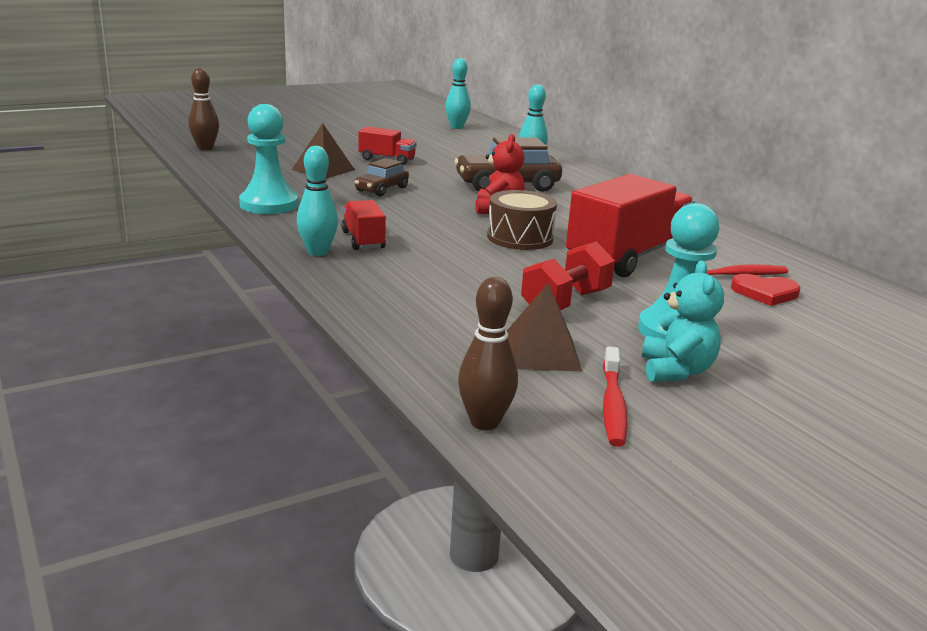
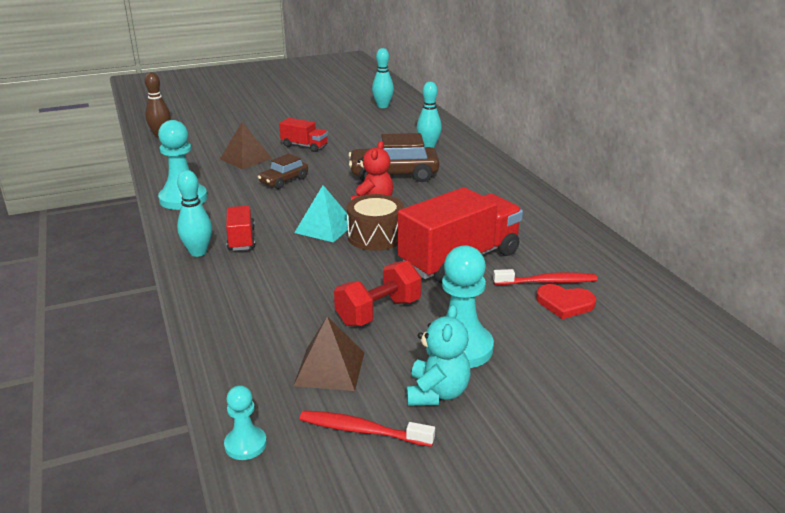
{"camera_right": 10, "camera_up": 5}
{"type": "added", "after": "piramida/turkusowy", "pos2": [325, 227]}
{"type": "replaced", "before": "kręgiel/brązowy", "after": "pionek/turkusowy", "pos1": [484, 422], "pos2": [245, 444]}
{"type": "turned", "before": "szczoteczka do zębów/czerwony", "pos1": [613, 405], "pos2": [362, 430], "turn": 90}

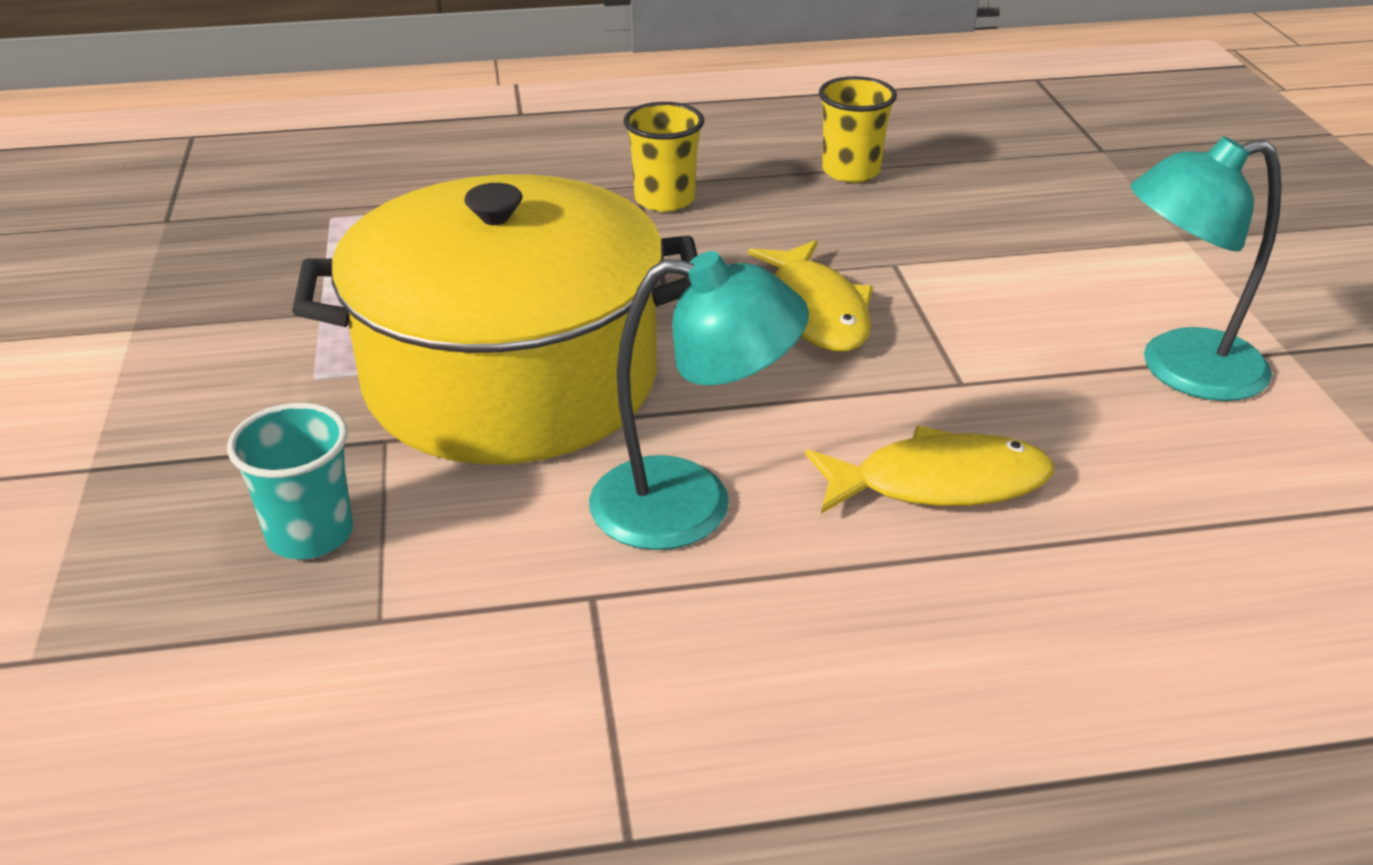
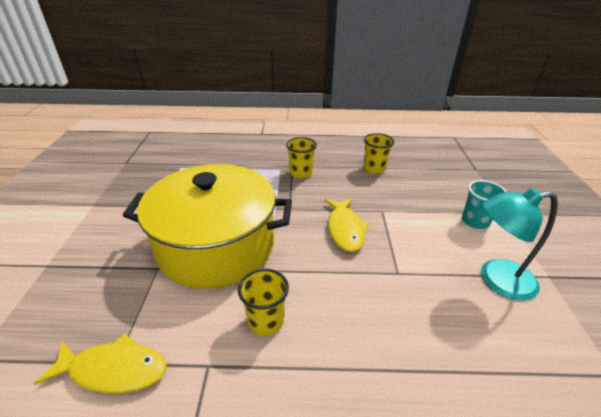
{"camera_right": 10, "camera_up": 0}
{"type": "moved", "before": "szklanka/turkusowy", "pos1": [310, 534], "pos2": [475, 221]}
{"type": "moved", "before": "ryba/żółty", "pos1": [939, 483], "pos2": [114, 370]}
{"type": "replaced", "before": "lampka/turkusowy", "after": "szklanka/żółty", "pos1": [691, 505], "pos2": [266, 321]}

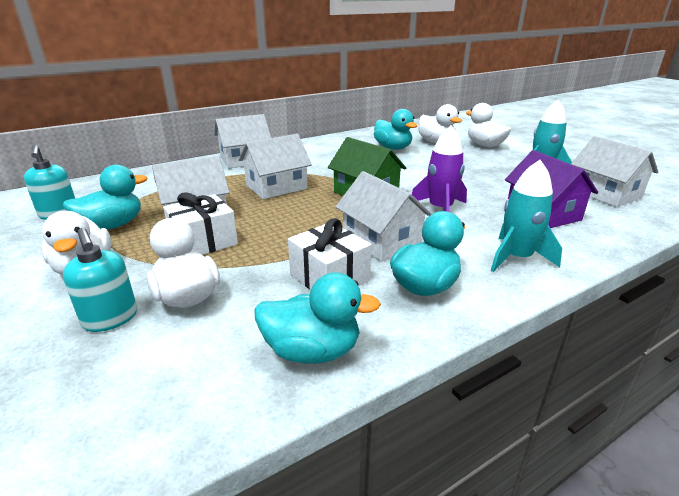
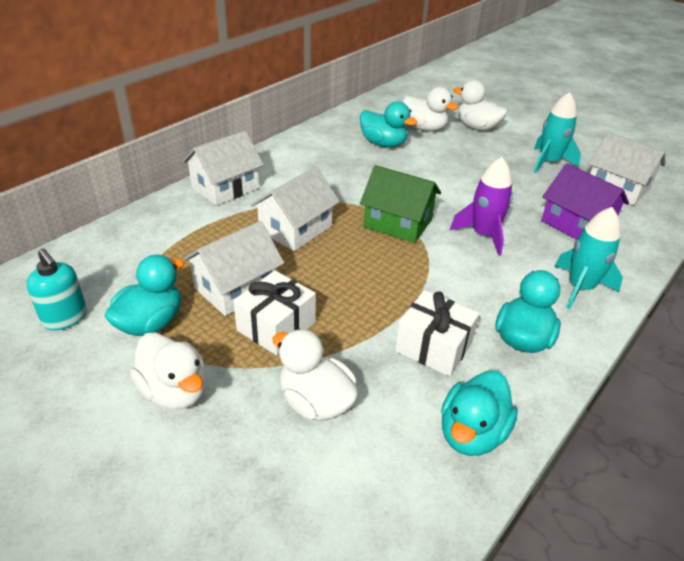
{"camera_right": -20, "camera_up": 10}
{"type": "removed", "before": "dozownik mydła/turkusowy", "pos1": [110, 319]}
{"type": "removed", "before": "domek/biały", "pos1": [381, 241]}
{"type": "turned", "before": "kaczka/turkusowy", "pos1": [312, 351], "pos2": [472, 433], "turn": 135}

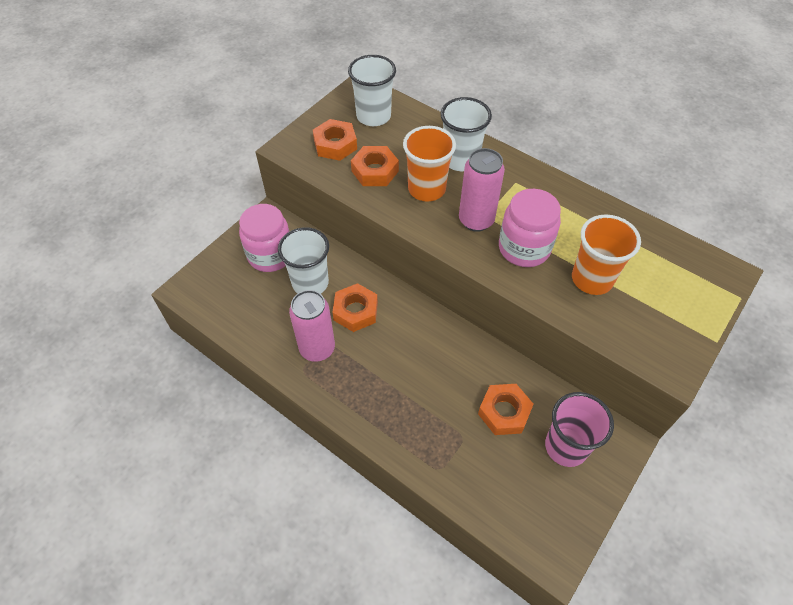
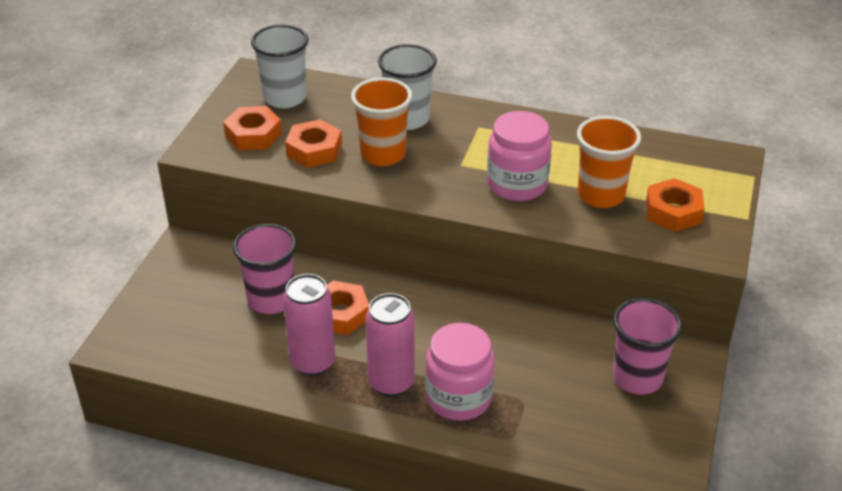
{"camera_right": -20, "camera_up": -15}
{"type": "moved", "before": "słoik/różowy", "pos1": [270, 255], "pos2": [459, 398]}
{"type": "moved", "before": "puszka/różowy", "pos1": [476, 220], "pos2": [391, 382]}
{"type": "moved", "before": "nakrętka/pomarańczowy", "pos1": [504, 412], "pos2": [673, 212]}
{"type": "recoloured", "before": "szklanka/biały", "after": "szklanka/różowy", "pos1": [310, 283], "pos2": [271, 300]}

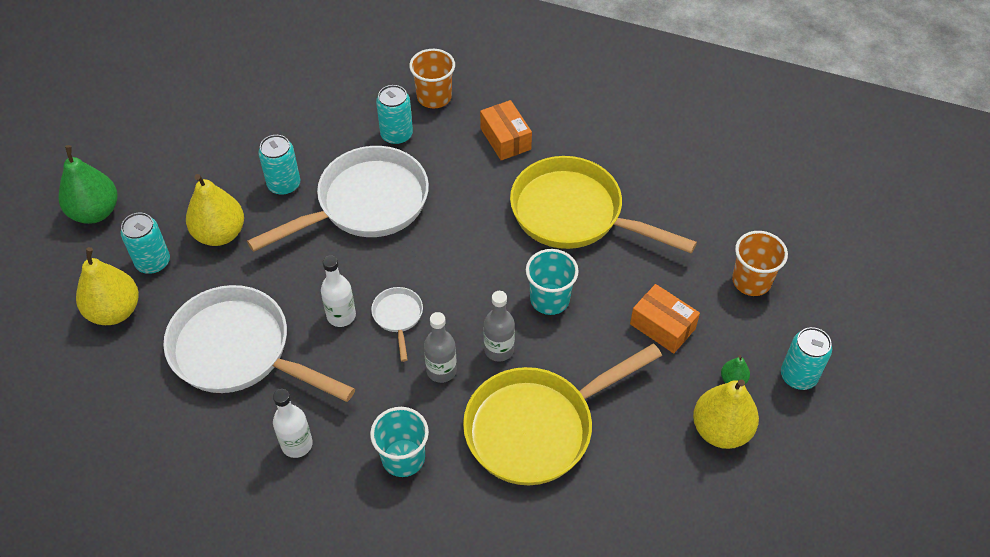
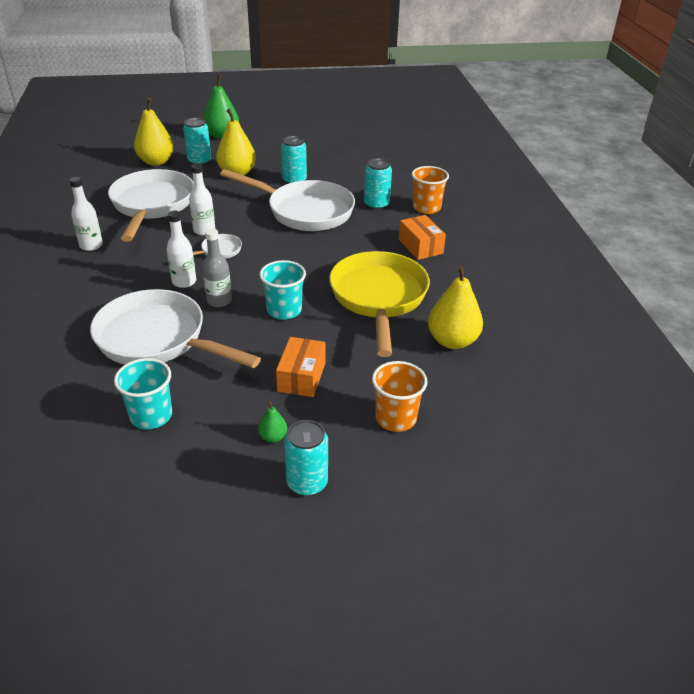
{"camera_right": 60, "camera_up": -15}
{"type": "moved", "before": "szklanka/turkusowy", "pos1": [403, 458], "pos2": [151, 416]}
{"type": "moved", "before": "gruszka/żółty", "pos1": [721, 430], "pos2": [452, 341]}
{"type": "recoloured", "before": "butelka/szary", "after": "butelka/biały", "pos1": [441, 370], "pos2": [184, 282]}
{"type": "recoloured", "before": "patelnia/żółty", "after": "patelnia/biały", "pos1": [537, 427], "pos2": [158, 339]}
{"type": "turned", "before": "pudełko/pomarańczowy", "pos1": [505, 139], "pos2": [420, 246], "turn": -60}

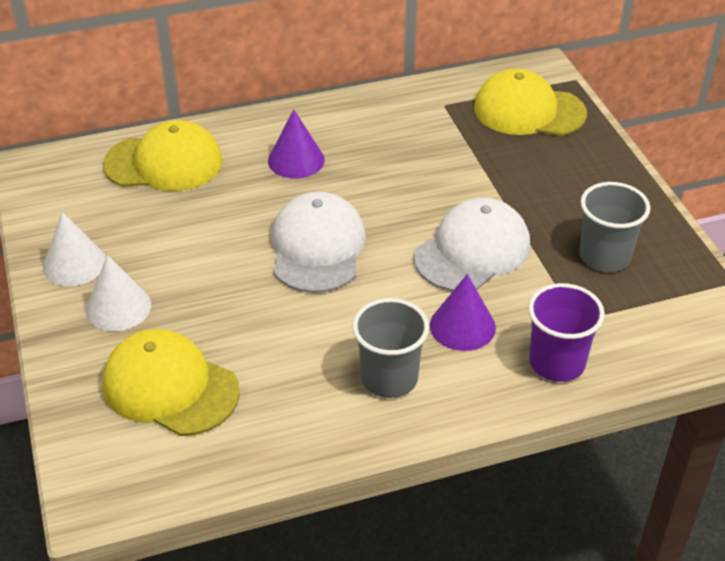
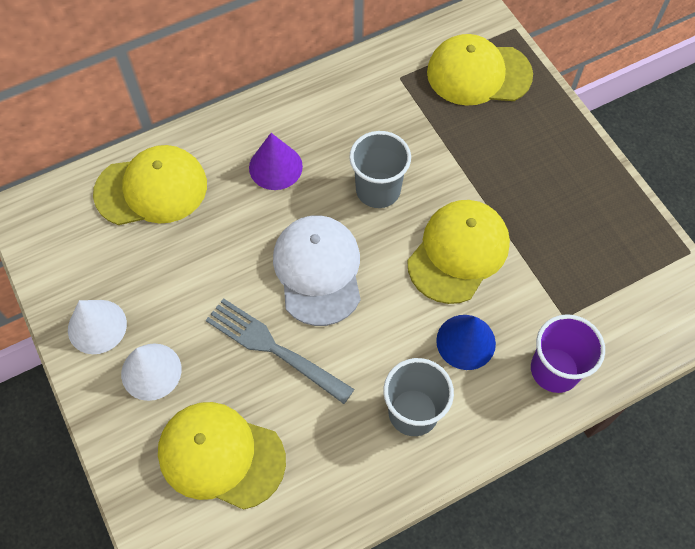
{"camera_right": -10, "camera_up": 20}
{"type": "added", "after": "widelec/szary", "pos2": [274, 348]}
{"type": "moved", "before": "szklanka/szary", "pos1": [604, 257], "pos2": [378, 190]}
{"type": "recoloured", "before": "czapka/biały", "after": "czapka/żółty", "pos1": [472, 251], "pos2": [458, 252]}
{"type": "recoloured", "before": "stożek/fioletowy", "after": "stożek/niebieski", "pos1": [462, 326], "pos2": [466, 342]}

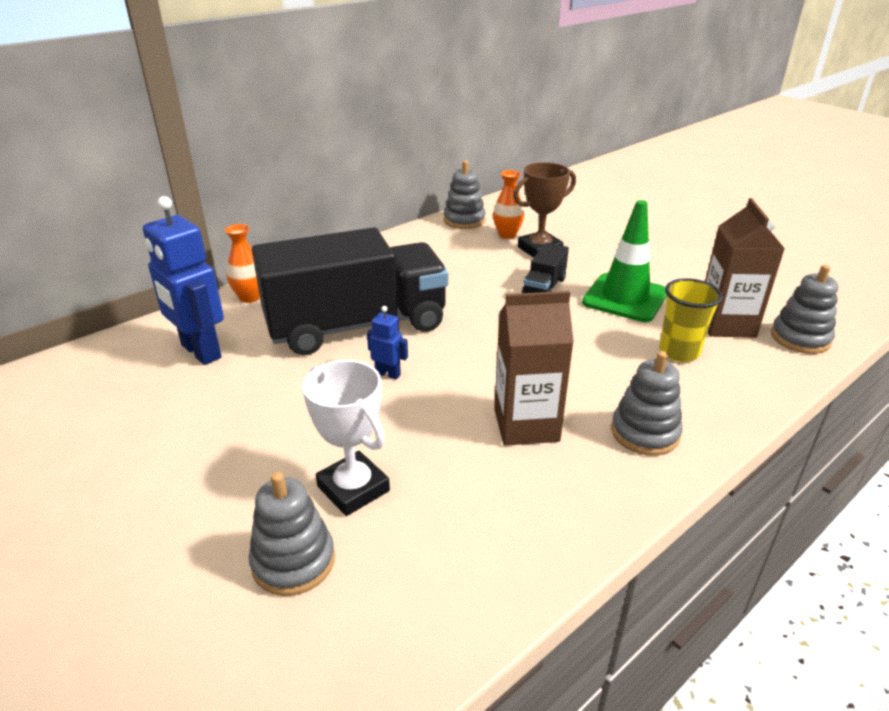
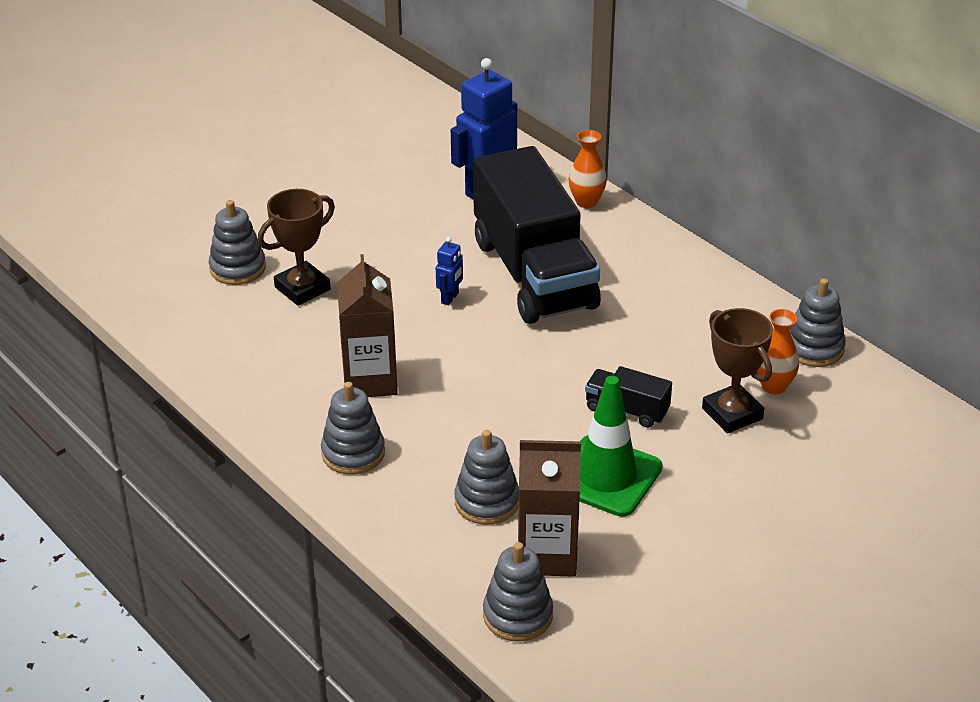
{"camera_right": 90, "camera_up": 5}
{"type": "replaced", "before": "szklanka/żółty", "after": "zabawka nakładanka/szary", "pos1": [679, 352], "pos2": [487, 502]}
{"type": "recoloured", "before": "puchar/biały", "after": "puchar/brązowy", "pos1": [353, 488], "pos2": [302, 288]}

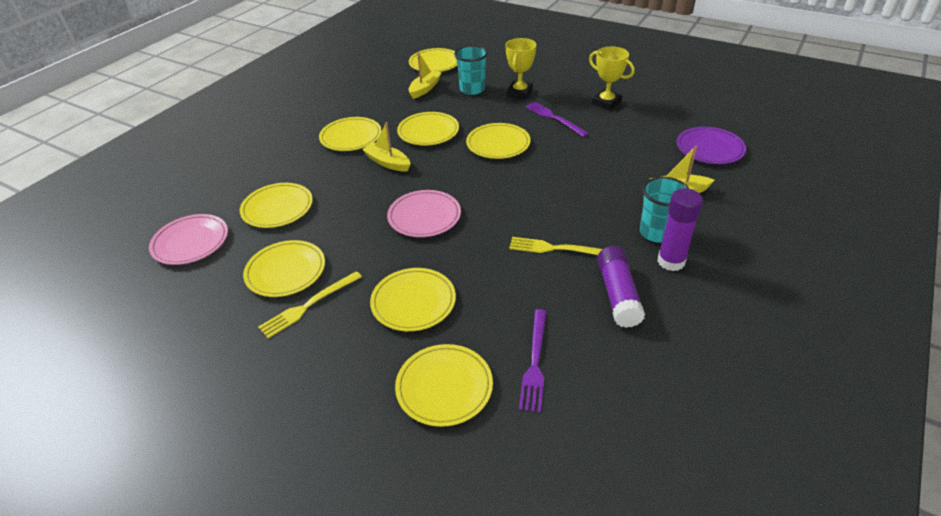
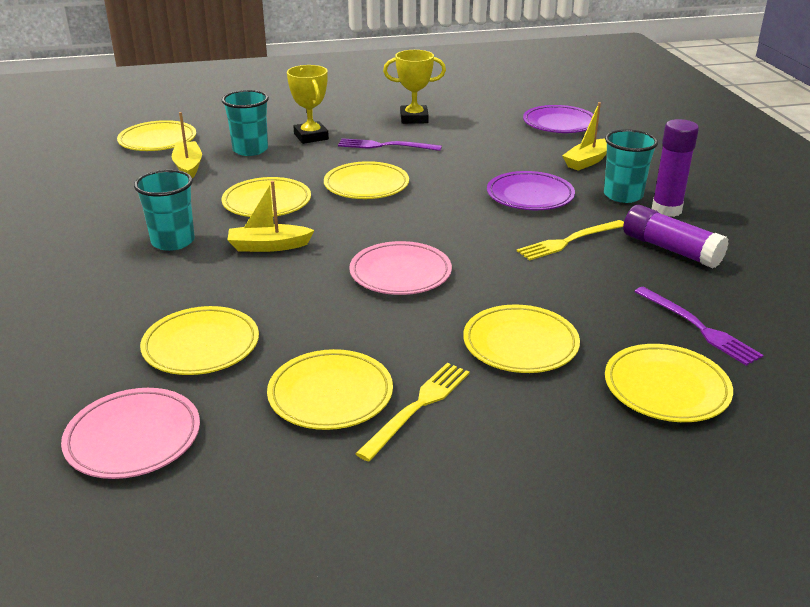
{"camera_right": -45, "camera_up": -10}
{"type": "added", "after": "talerz/fioletowy", "pos2": [530, 196]}
{"type": "replaced", "before": "talerz/żółty", "after": "szklanka/turkusowy", "pos1": [351, 137], "pos2": [173, 241]}
{"type": "turned", "before": "widelec/żółty", "pos1": [309, 305], "pos2": [417, 407], "turn": -150}

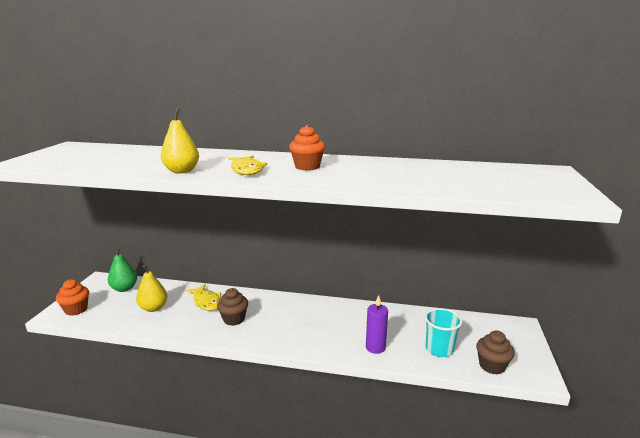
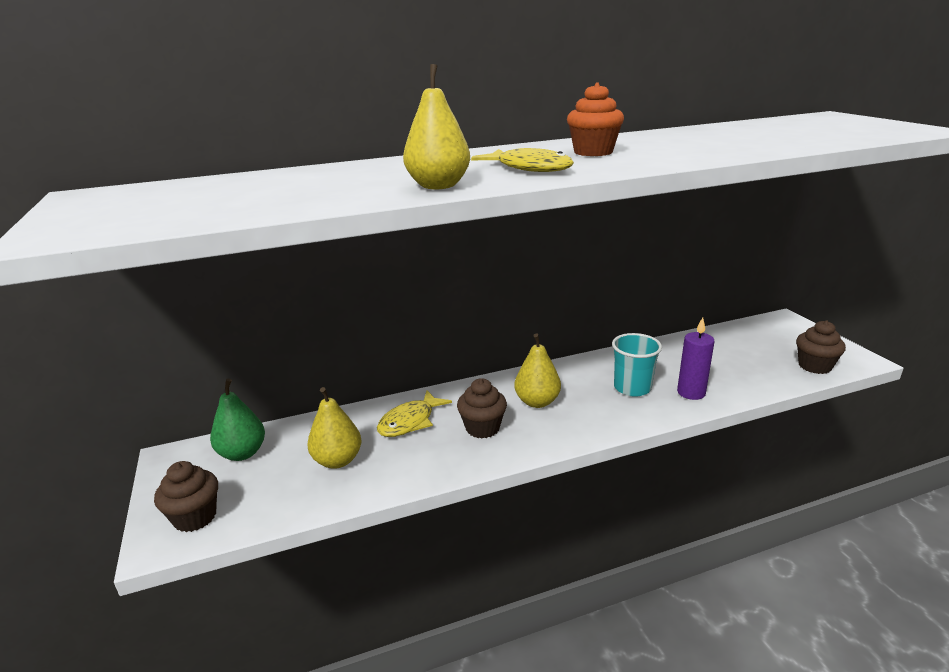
{"camera_right": -30, "camera_up": 5}
{"type": "added", "after": "gruszka/żółty", "pos2": [537, 402]}
{"type": "moved", "before": "szklanka/turkusowy", "pos1": [439, 349], "pos2": [632, 388]}
{"type": "recoloured", "before": "muffinka/pomarańczowy", "after": "muffinka/brązowy", "pos1": [76, 309], "pos2": [195, 517]}
{"type": "turned", "before": "ryba/żółty", "pos1": [206, 302], "pos2": [410, 421], "turn": 105}

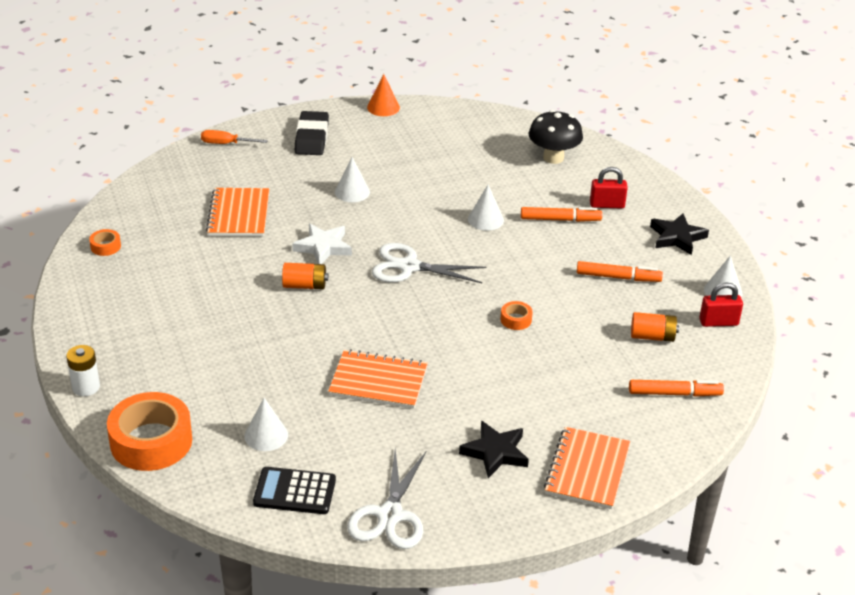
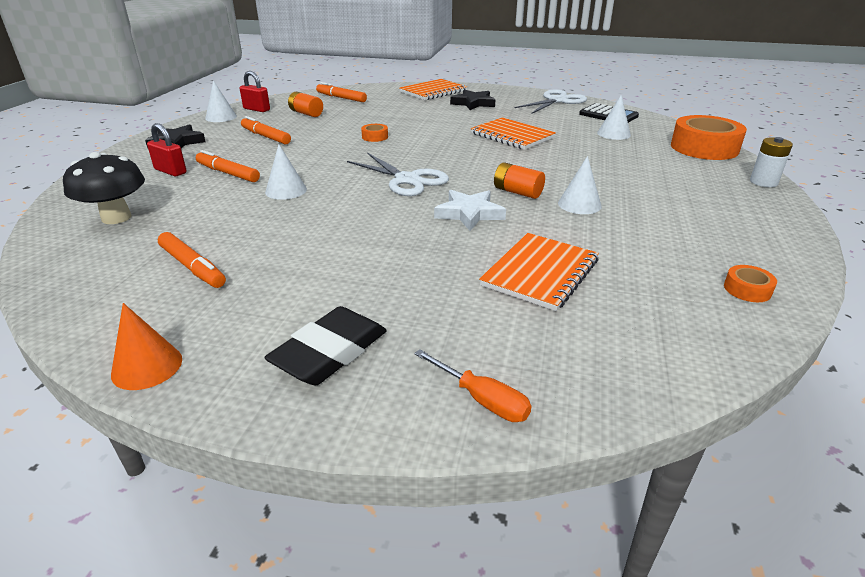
{"camera_right": -145, "camera_up": -5}
{"type": "added", "after": "flamaster/pomarańczowy", "pos2": [192, 267]}
{"type": "moved", "before": "stożek/biały", "pos1": [352, 192], "pos2": [579, 204]}

